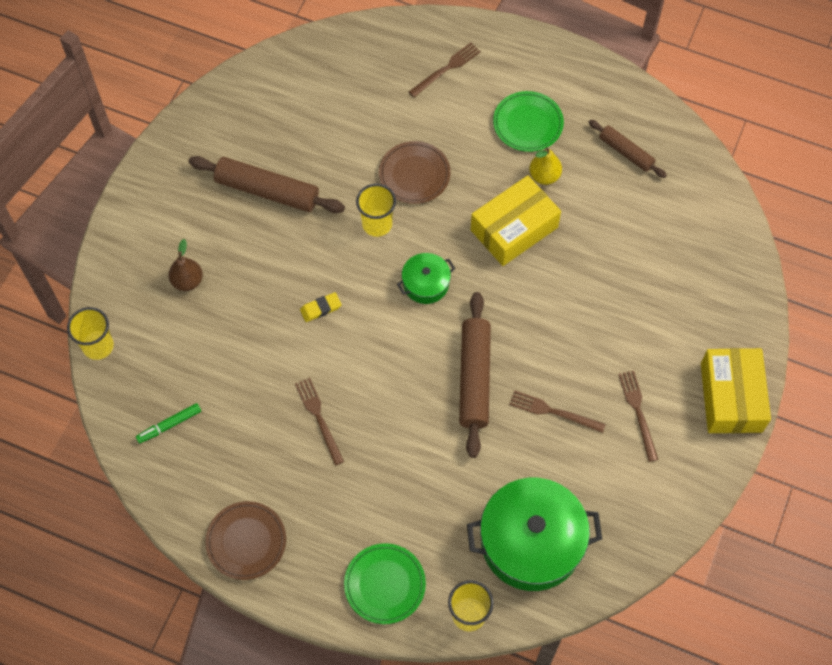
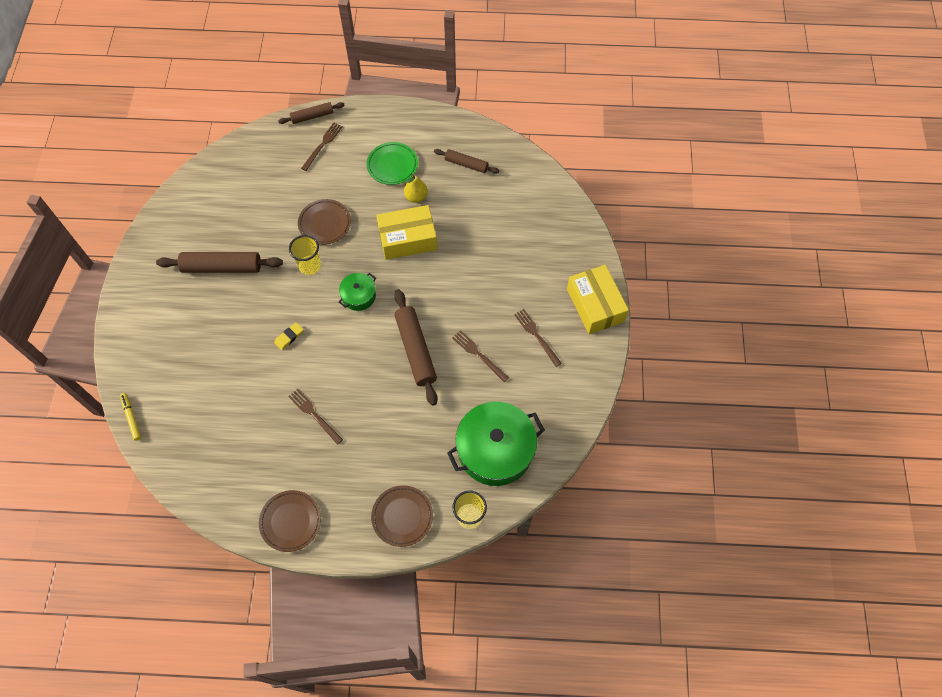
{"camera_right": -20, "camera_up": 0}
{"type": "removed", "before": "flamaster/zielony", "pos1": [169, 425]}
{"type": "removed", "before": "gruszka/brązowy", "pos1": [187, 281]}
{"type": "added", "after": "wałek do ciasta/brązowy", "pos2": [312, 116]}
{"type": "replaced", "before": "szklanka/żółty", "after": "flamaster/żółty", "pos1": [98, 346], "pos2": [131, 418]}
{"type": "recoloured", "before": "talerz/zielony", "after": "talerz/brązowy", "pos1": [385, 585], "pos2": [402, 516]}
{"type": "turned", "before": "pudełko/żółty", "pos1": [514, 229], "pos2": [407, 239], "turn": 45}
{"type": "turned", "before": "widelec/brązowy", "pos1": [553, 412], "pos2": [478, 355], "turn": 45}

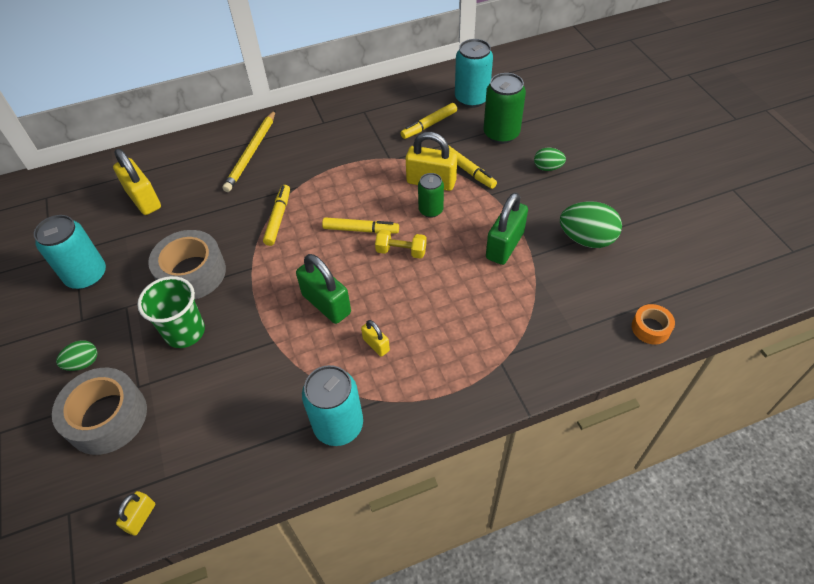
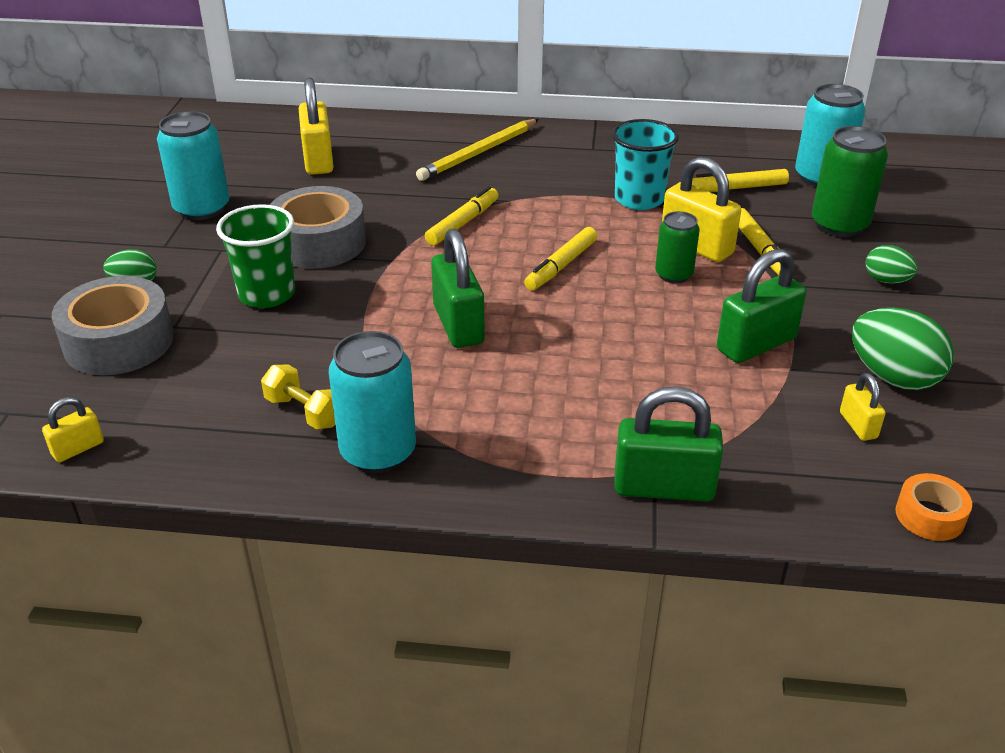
{"camera_right": 25, "camera_up": -15}
{"type": "added", "after": "szklanka/turkusowy", "pos2": [639, 199]}
{"type": "added", "after": "kłódka/zielony", "pos2": [663, 487]}
{"type": "moved", "before": "kłódka/żółty", "pos1": [376, 345], "pos2": [858, 425]}
{"type": "moved", "before": "hantel/żółty", "pos1": [401, 251], "pos2": [304, 412]}
{"type": "turned", "before": "flamaster/żółty", "pos1": [361, 230], "pos2": [561, 266], "turn": 90}

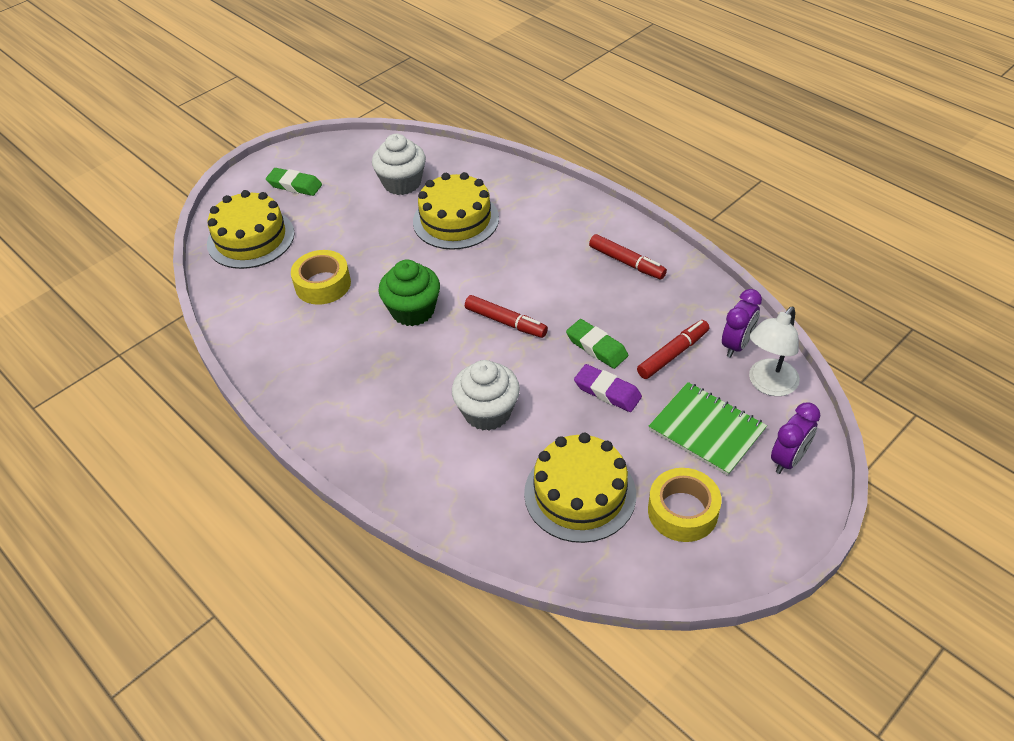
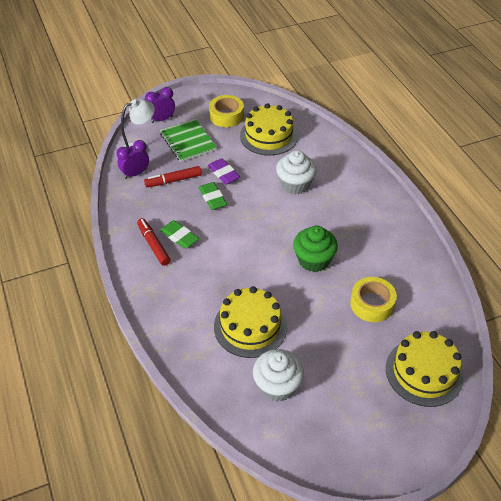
{"camera_right": -160, "camera_up": 0}
{"type": "removed", "before": "flamaster/czerwony", "pos1": [505, 322]}
{"type": "moved", "before": "gumka do mazania/zielony", "pos1": [294, 185], "pos2": [179, 237]}

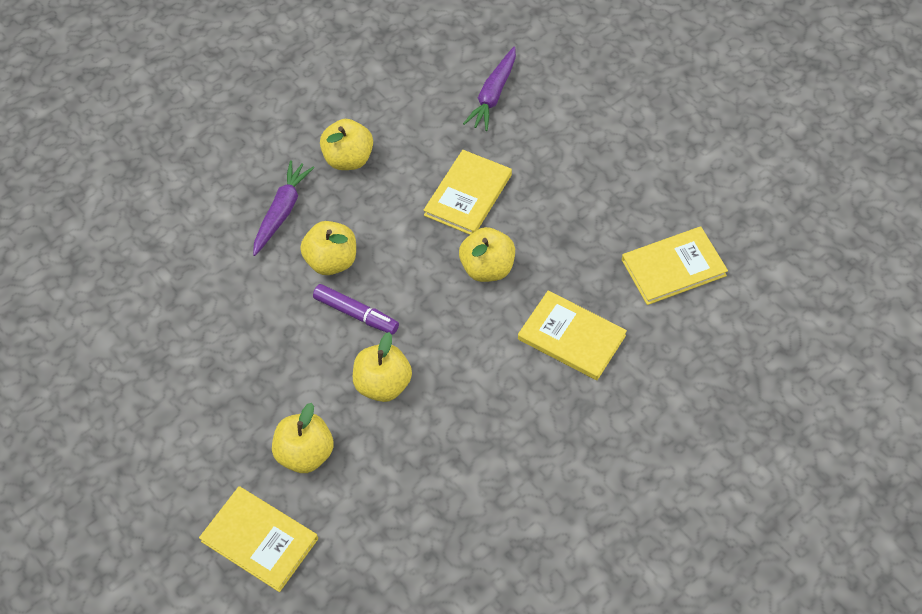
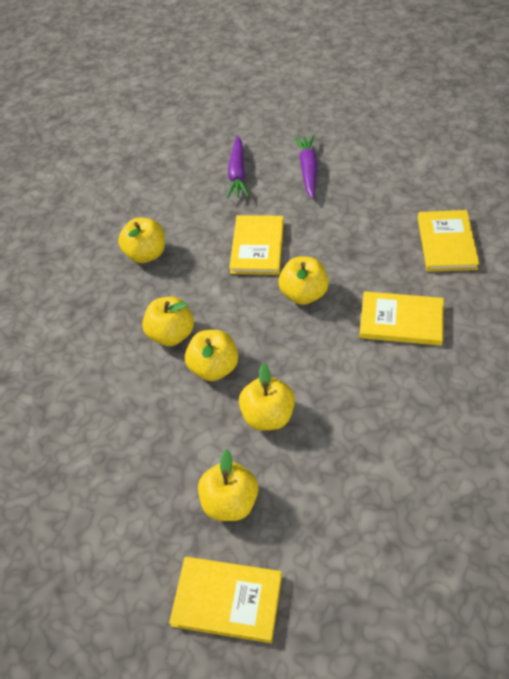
{"camera_right": -20, "camera_up": -5}
{"type": "moved", "before": "marchewka/fioletowy", "pos1": [282, 211], "pos2": [308, 170]}
{"type": "replaced", "before": "flamaster/fioletowy", "after": "jabłko/żółty", "pos1": [356, 314], "pos2": [214, 367]}
{"type": "turned", "before": "książka/żółty", "pos1": [673, 267], "pos2": [446, 243], "turn": -45}

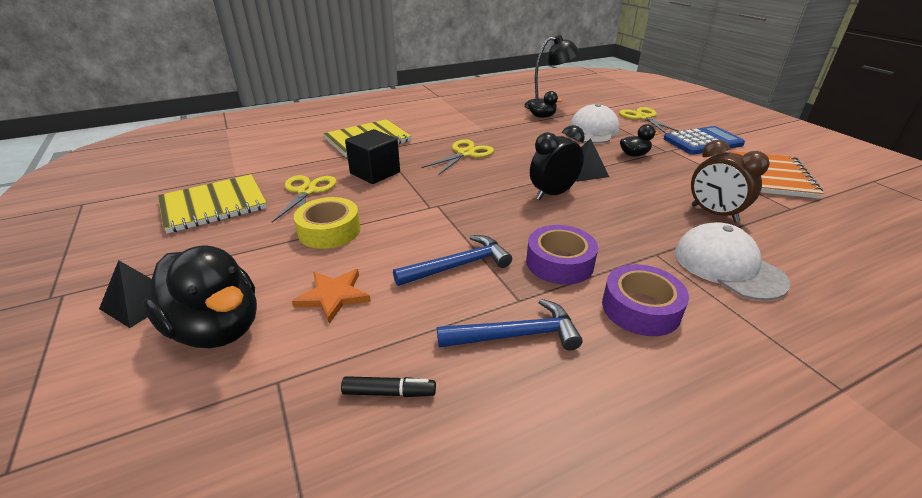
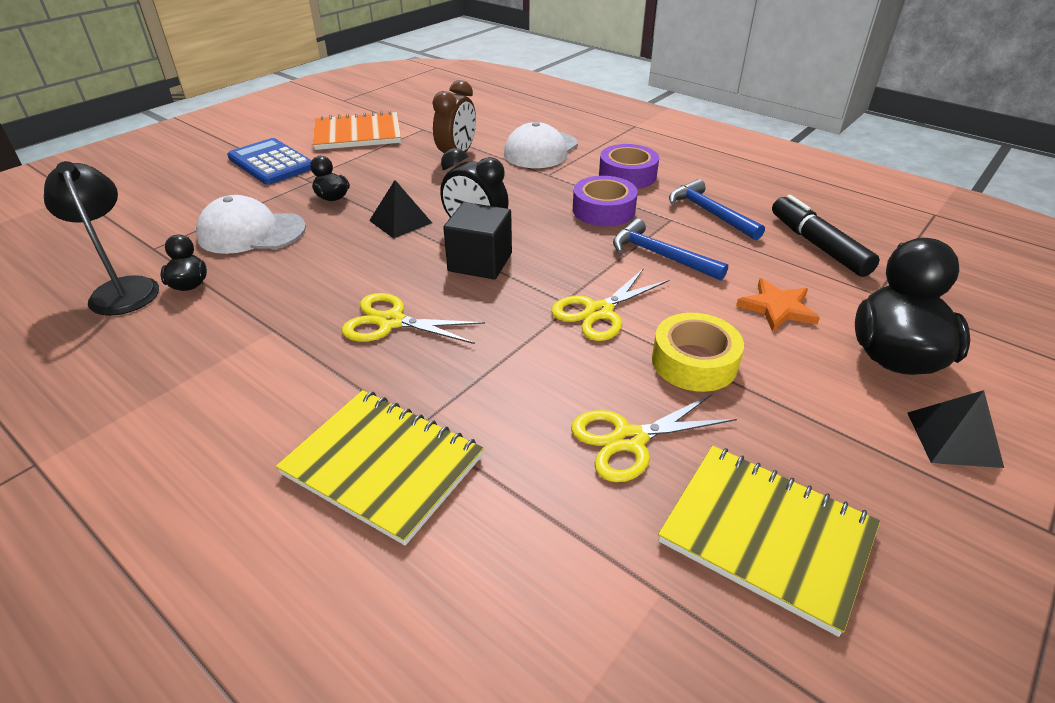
{"camera_right": -115, "camera_up": 5}
{"type": "moved", "before": "sześcian/czarny", "pos1": [375, 173], "pos2": [480, 262]}
{"type": "moved", "before": "nożyczki/żółty", "pos1": [643, 118], "pos2": [599, 312]}
{"type": "resized", "before": "flamaster/czarny", "pos1": [389, 392], "pos2": [817, 245], "scale": 1.88}

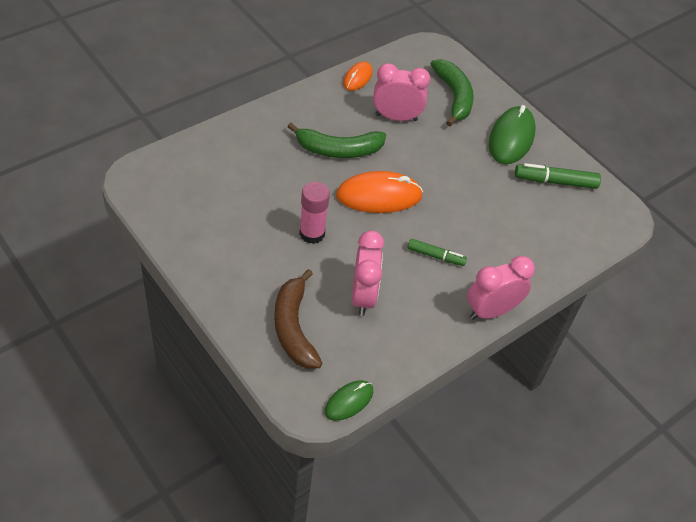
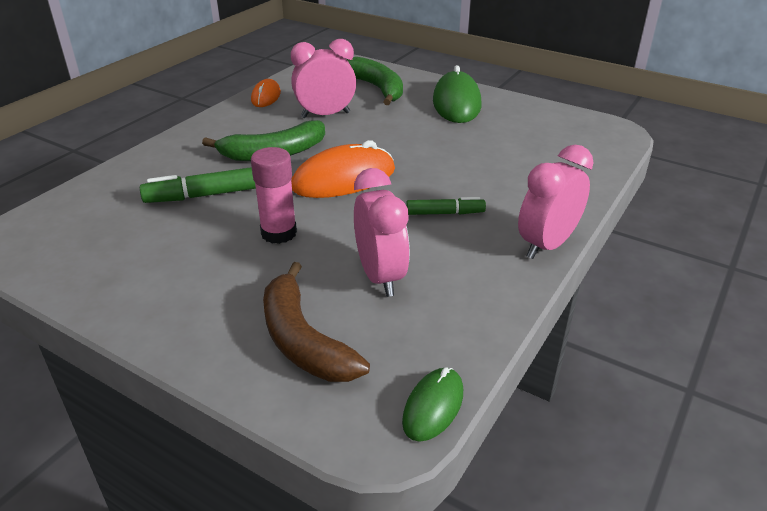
{"camera_right": -15, "camera_up": -15}
{"type": "moved", "before": "flamaster/zielony", "pos1": [555, 182], "pos2": [203, 195]}

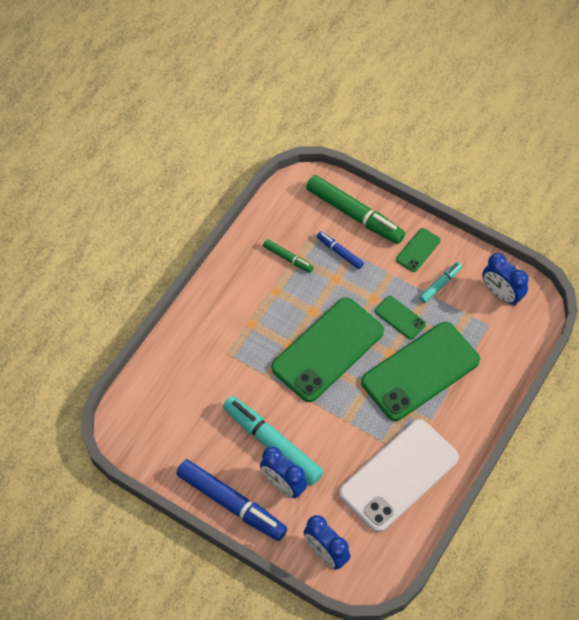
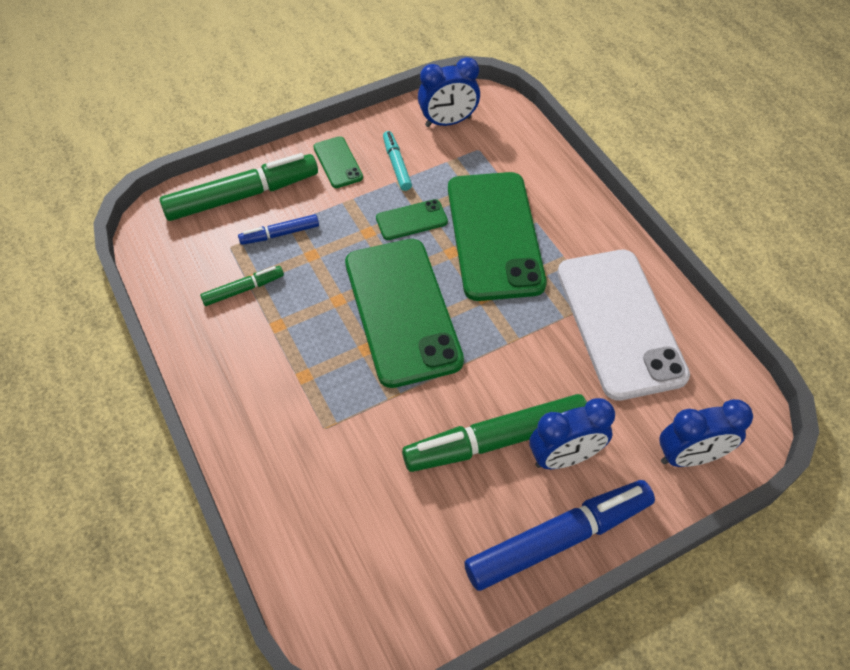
{"camera_right": -60, "camera_up": -5}
{"type": "recoloured", "before": "flamaster/turkusowy", "after": "flamaster/zielony", "pos1": [272, 443], "pos2": [496, 440]}

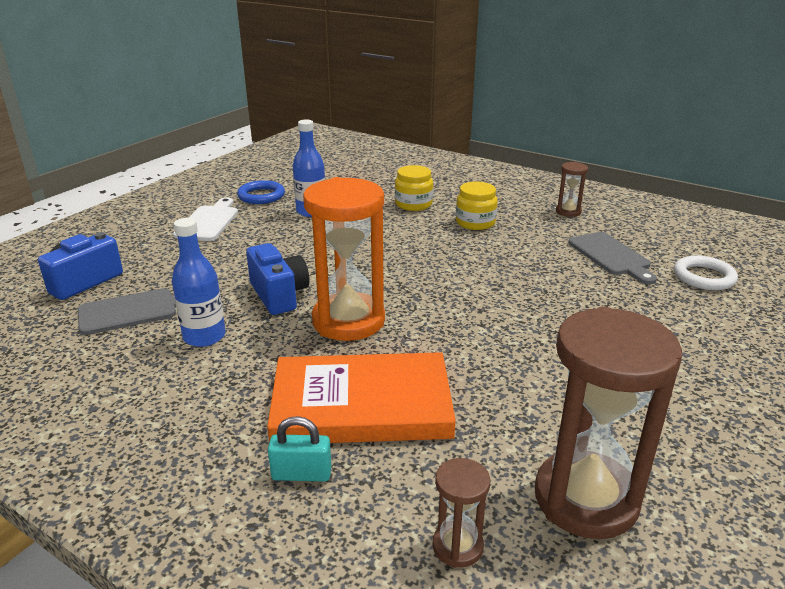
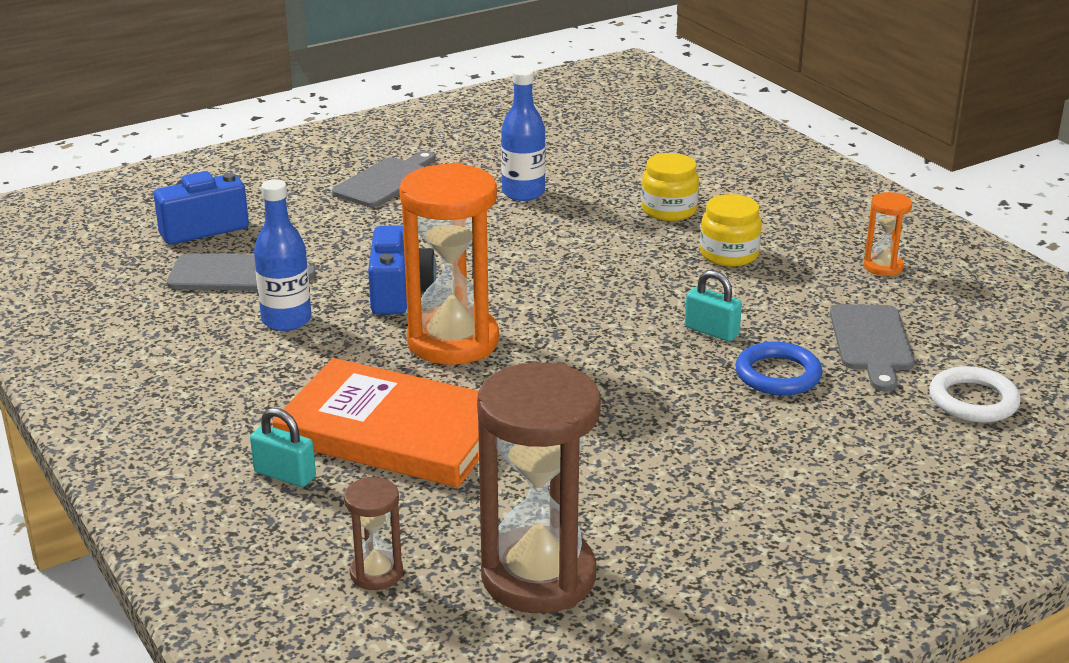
{"camera_right": 25, "camera_up": 0}
{"type": "added", "after": "kłódka/turkusowy", "pos2": [711, 331]}
{"type": "moved", "before": "pierścień/niebieski", "pos1": [261, 196], "pos2": [778, 374]}
{"type": "recoloured", "before": "deska do krojenia/biały", "after": "deska do krojenia/szary", "pos1": [208, 222], "pos2": [386, 181]}
{"type": "recoloured", "before": "klepsydra/brązowy", "after": "klepsydra/pomarańczowy", "pos1": [568, 211], "pos2": [883, 267]}

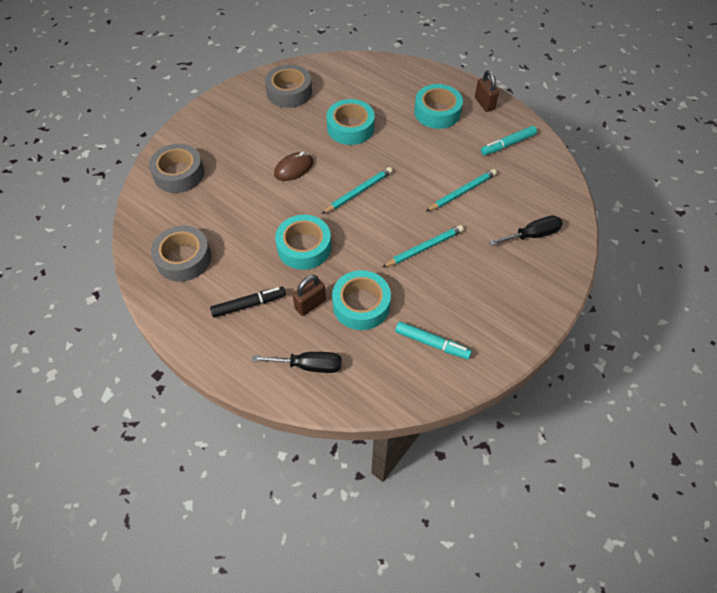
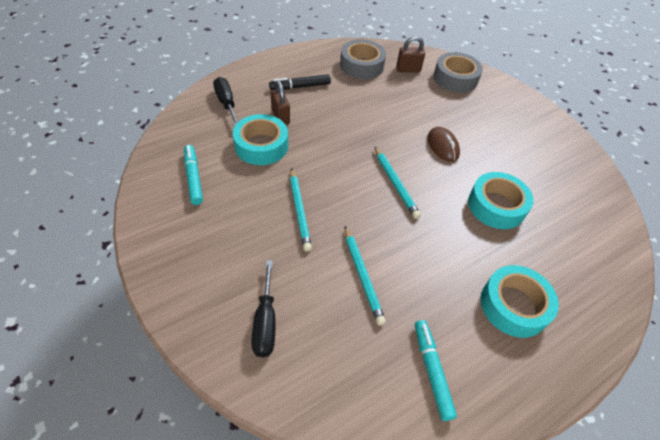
{"camera_right": 105, "camera_up": -5}
{"type": "removed", "before": "taśma klejąca/szary", "pos1": [289, 92]}
{"type": "removed", "before": "taśma klejąca/turkusowy", "pos1": [304, 247]}
{"type": "moved", "before": "kłódka/brązowy", "pos1": [484, 103], "pos2": [408, 69]}
{"type": "turned", "before": "flamaster/czarny", "pos1": [249, 304], "pos2": [300, 87], "turn": 75}
{"type": "turned", "before": "śrubokręt/czarny", "pos1": [309, 366], "pos2": [226, 103], "turn": 135}
{"type": "turned", "before": "flamaster/turkusowy", "pos1": [432, 343], "pos2": [193, 178], "turn": 120}

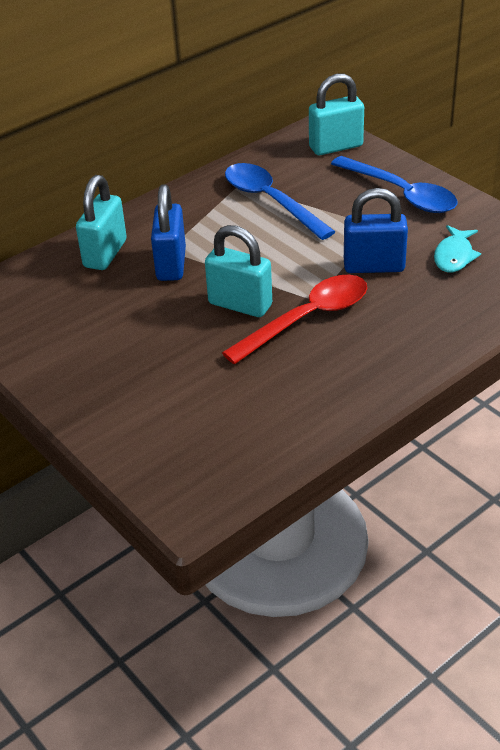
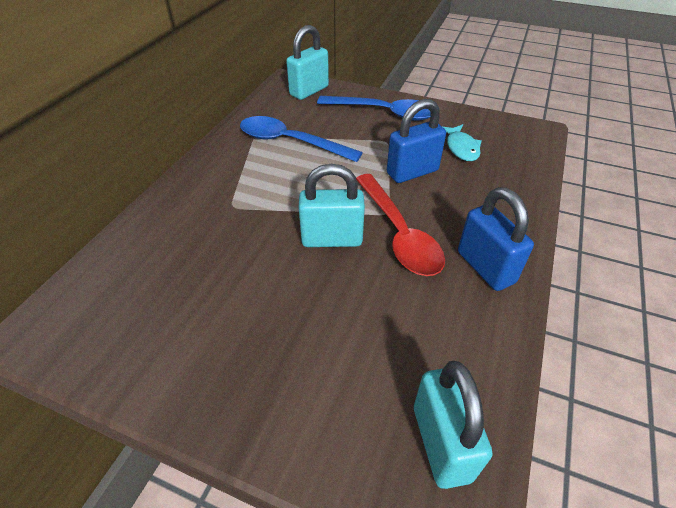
{"camera_right": -30, "camera_up": 5}
{"type": "moved", "before": "kłódka/turkusowy", "pos1": [105, 254], "pos2": [441, 443]}
{"type": "moved", "before": "kłódka/niebieski", "pos1": [171, 264], "pos2": [485, 267]}
{"type": "turned", "before": "łyżka/czerwony", "pos1": [307, 319], "pos2": [399, 234], "turn": 135}

